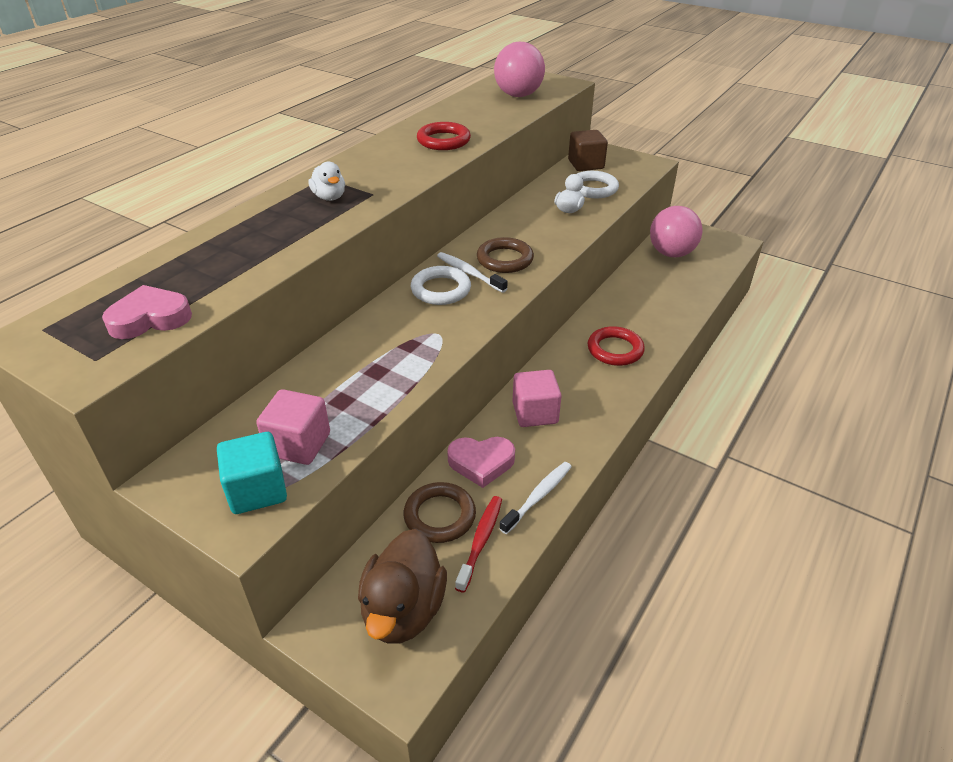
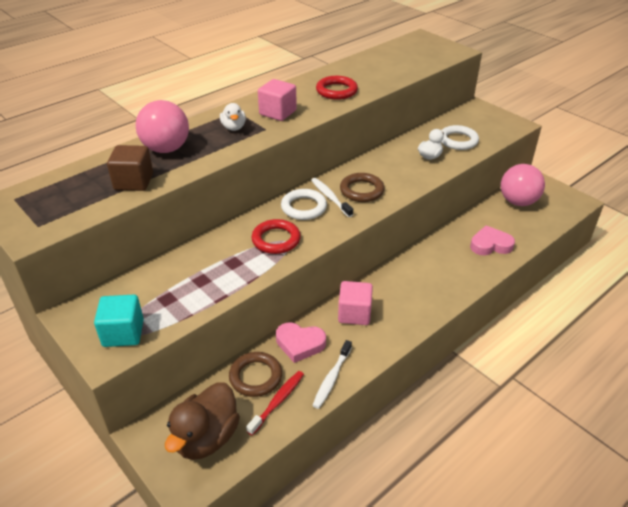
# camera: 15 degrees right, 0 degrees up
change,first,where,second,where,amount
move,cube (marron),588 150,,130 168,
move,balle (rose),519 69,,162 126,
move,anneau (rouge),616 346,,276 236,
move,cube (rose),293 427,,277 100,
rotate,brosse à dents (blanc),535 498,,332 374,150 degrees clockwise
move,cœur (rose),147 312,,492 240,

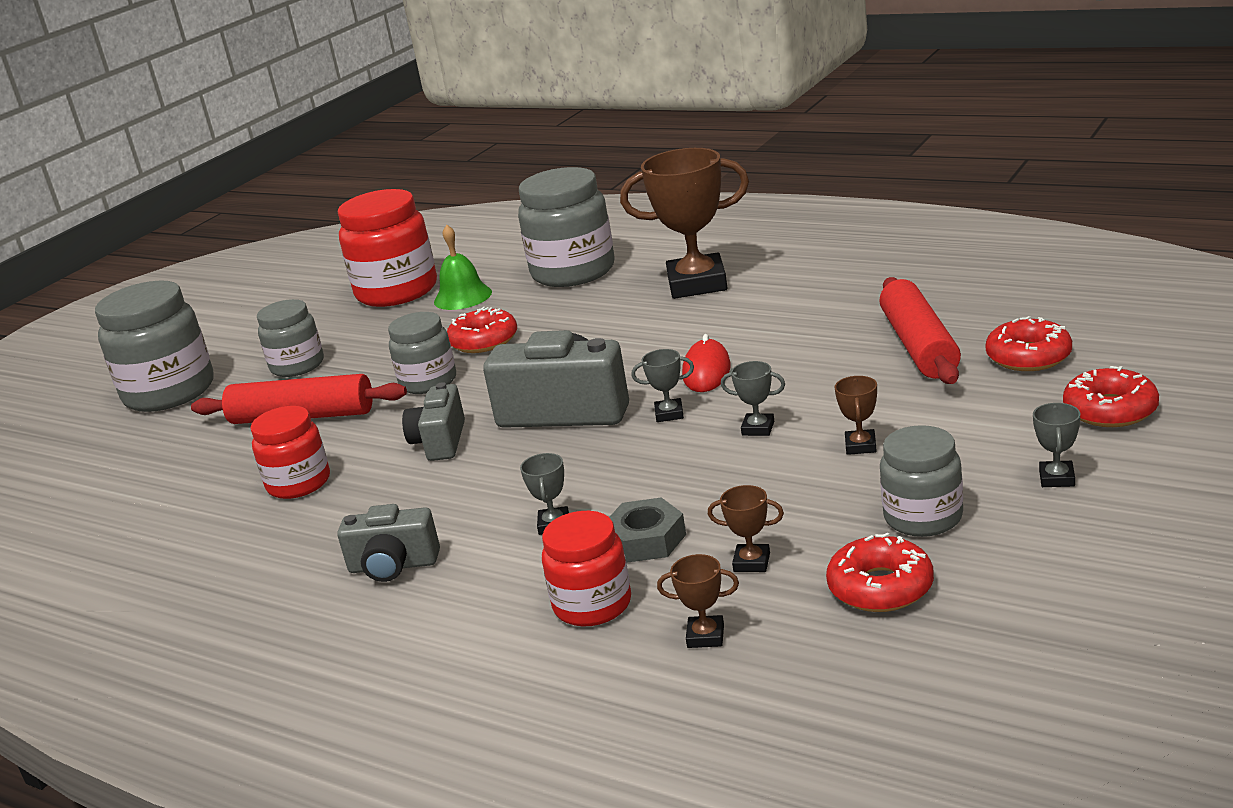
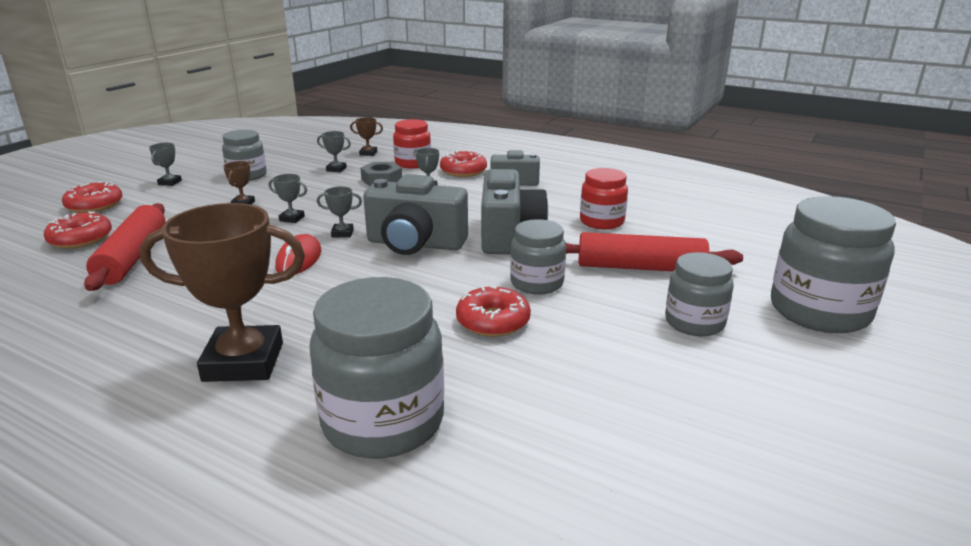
# camera: 175 degrees right, 0 degrees up
change,first,where,second,where,amount
recolor,trophée (marron),746 528,trophée (gris),334 151,
move,beignet (rouge),880 572,,463 163,
resize,appareil photo (gris),433 421,,514 211,x1.67
delete,bocal (rouge),387 248,,,
delete,cloche (vert),463 267,,,

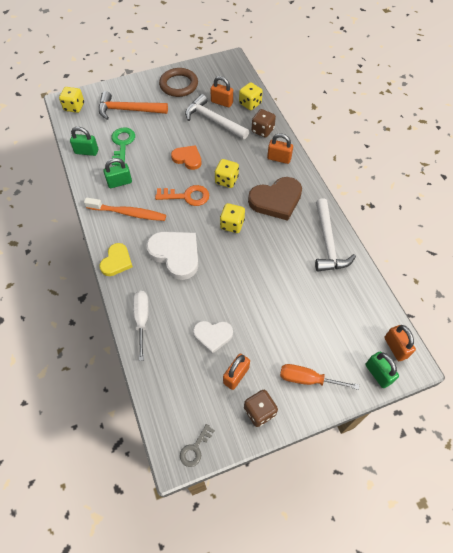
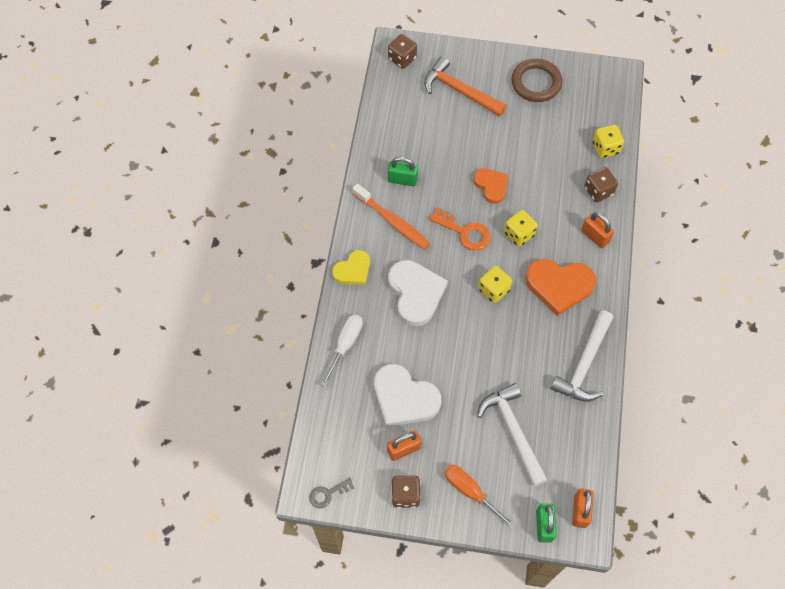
# camera: 30 degrees right, 5 degrees up
change,first,where,second,where,amount
resize,cœur (blanc),213 337,,407 395,x1.63
recolor,dé (jaune),71 100,dé (marron),402 51,
move,marteau (blanc),217 116,,512 434,
recolor,cœur (marron),275 199,cœur (orange),561 287,
delete,cadenas (vert),84 141,,,
delete,clé (vert),123 146,,,
delete,cadenas (orange),221 91,,,

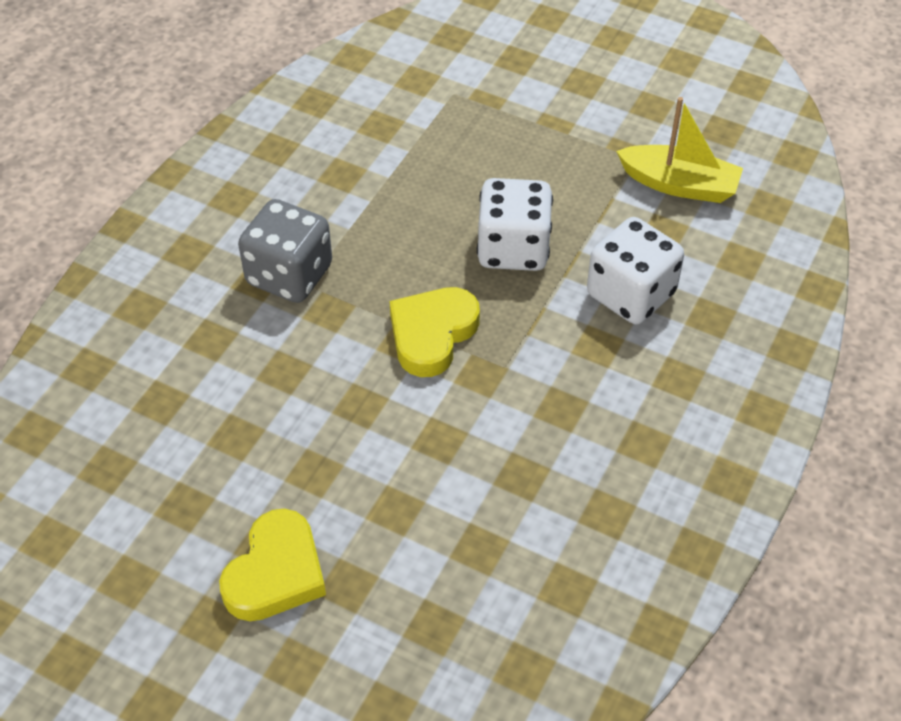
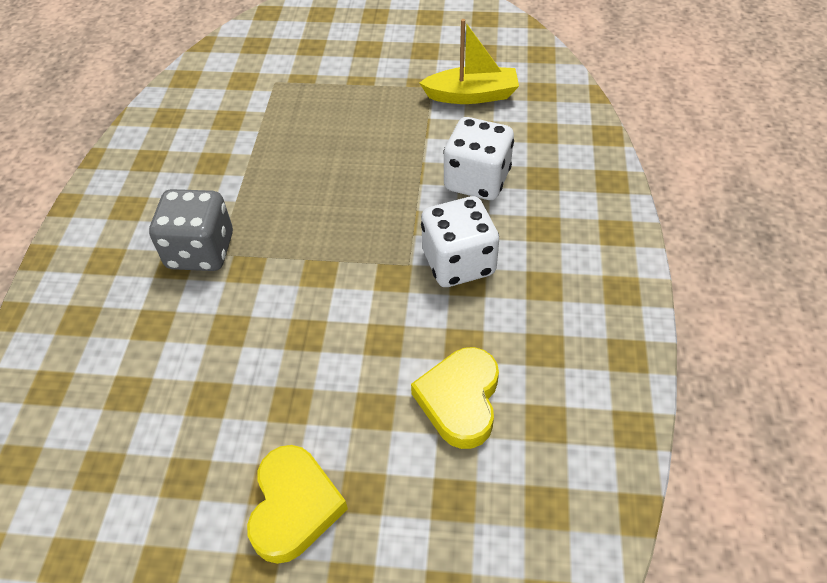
# camera: 20 degrees left, 0 degrees up
change,first,where,second,where,amount
move,cœur (jaune),434 332,,455 398,
move,dé (blanc),515 224,,460 241,

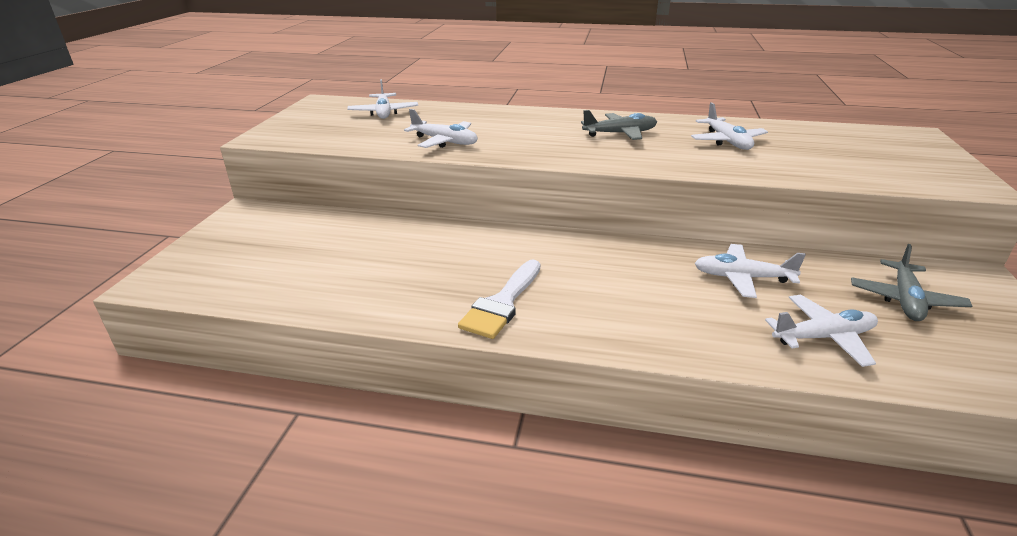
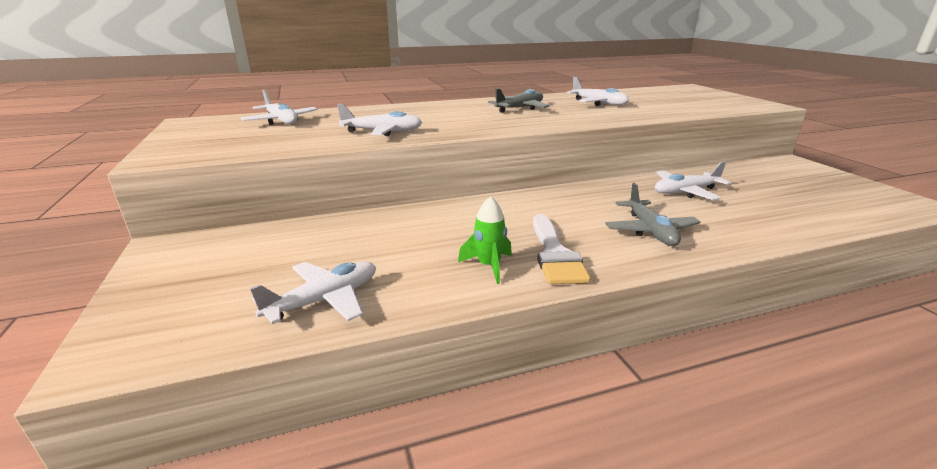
# camera: 30 degrees left, 5 degrees down
change,first,where,second,where,amount
move,avion (blanc),821 331,,313 292,
insert,,,fusée (vert),485 240,
move,avion (gris),911 282,,653 214,

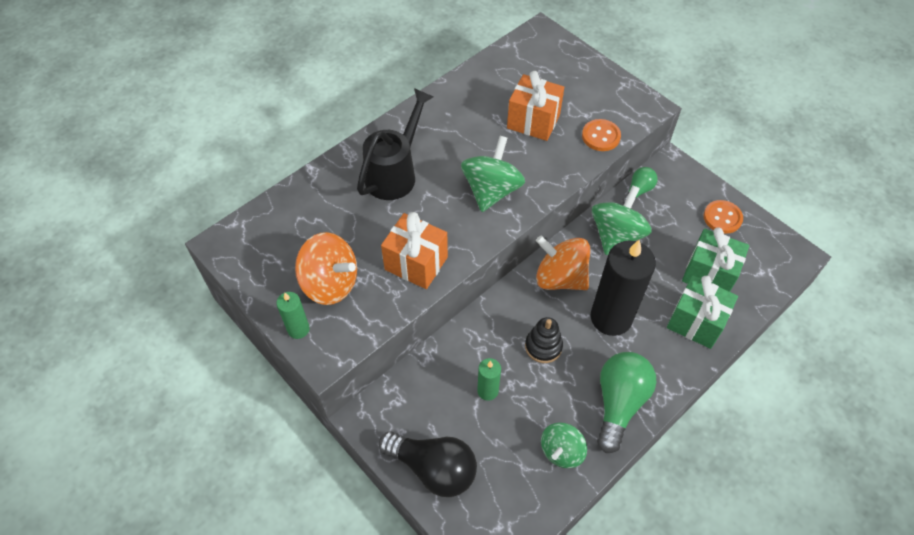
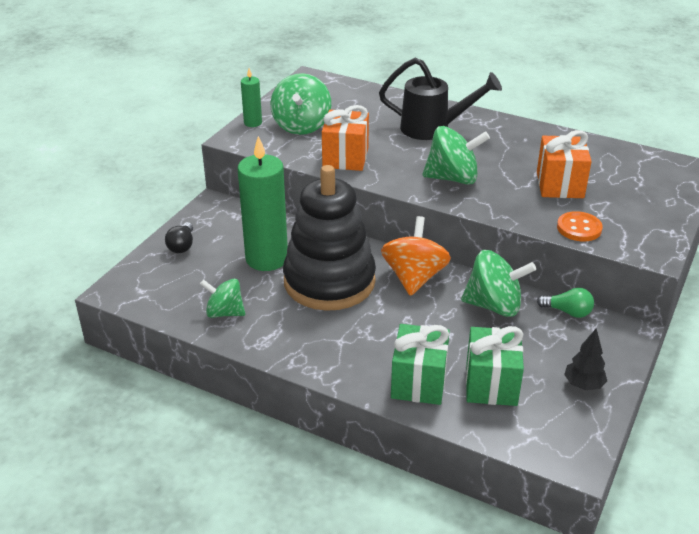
# camera: 70 degrees right, 20 degrees down
change,first,where,second,where,amount
resize,ampoule (noir),428 464,,179 237,x0.54
resize,bougie (vert),489 379,,263 203,x2.09
recolor,toupie (orange),326 268,toupie (vert),300 104,
resize,jouet à empiler (noir),544 340,,329 238,x2.41
replace,bouton (orange),723 217,arbre (noir),585 359,
delete,bougie (noir),623 287,,,
delete,ampoule (vert),626 402,,,

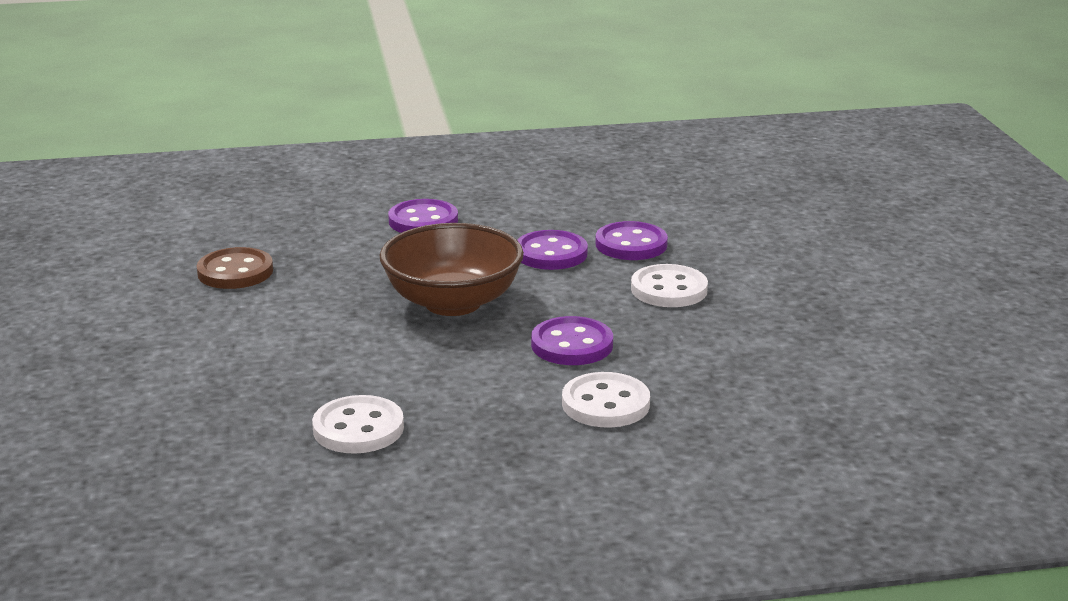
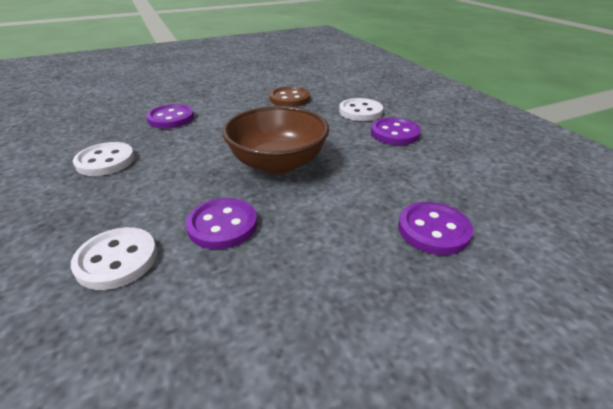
# camera: 75 degrees right, 10 degrees up
change,first,where,second,where,amount
move,bouton (violet),552 250,,170 116,
move,bouton (blanc),669 285,,361 109,

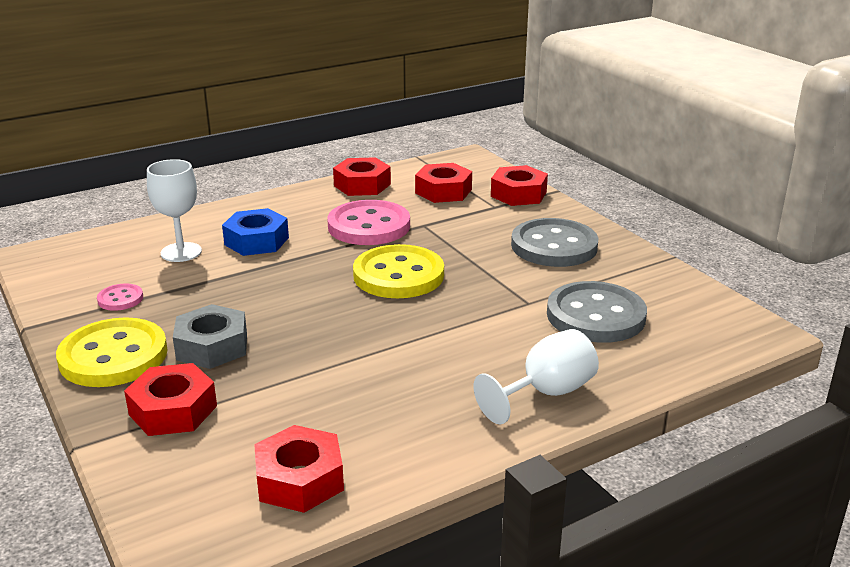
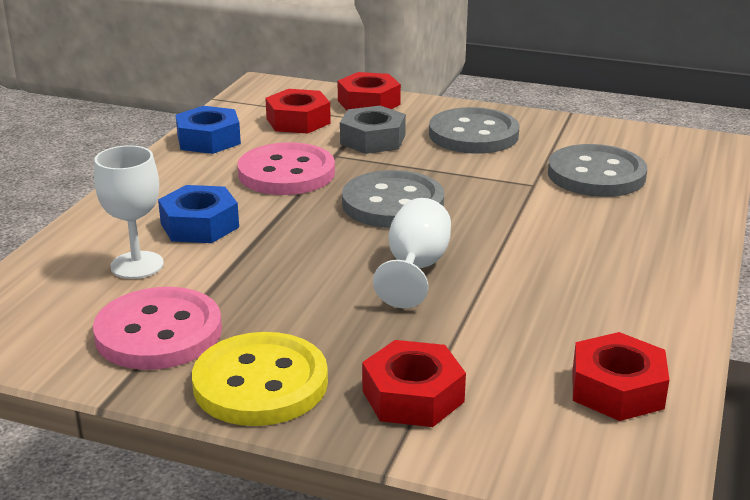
# camera: 40 degrees left, 0 degrees up
change,first,where,second,where,amount
resize,bouton (rose),120 297,,157 328,x2.16
recolor,écrou (rouge),362 176,écrou (bleu),208 130,
move,écrou (gris),210 336,,373 130,
recolor,bouton (jaune),398 271,bouton (gris),393 199,
move,verre à pied (blanc),536 376,,412 253,

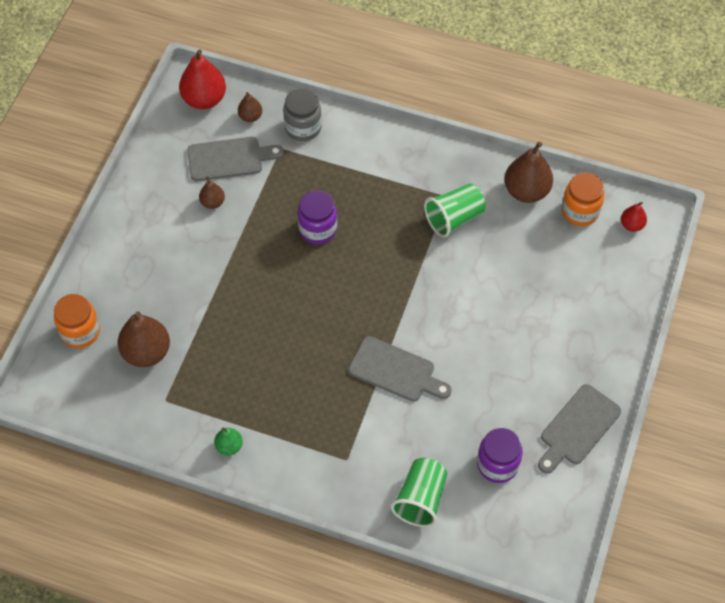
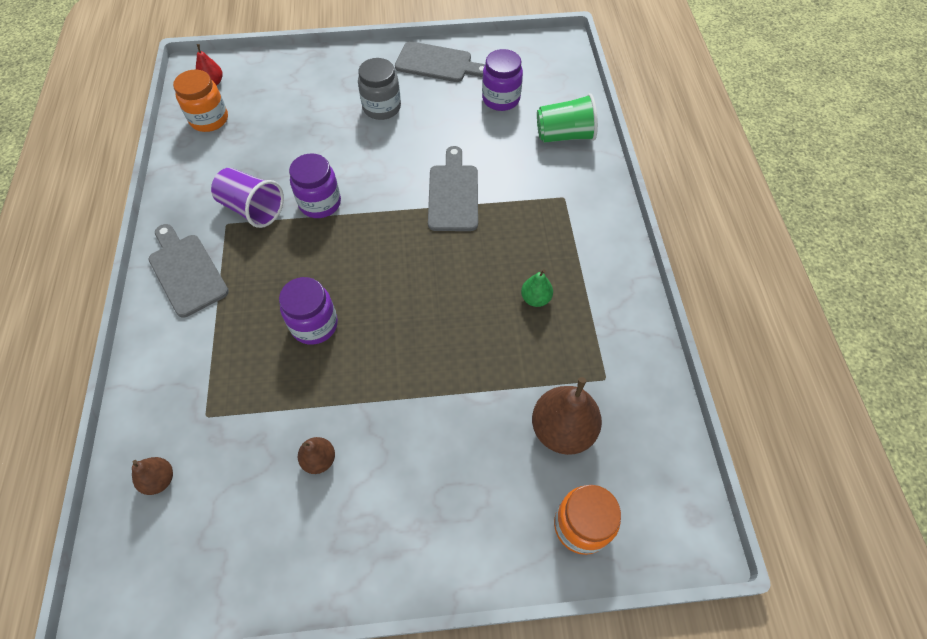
# camera: 115 degrees left, 0 degrees up
change,first,where,second,where,amount
move,planche à découper (gris),235 159,,188 271,
recolor,gobelet (vert),455 210,gobelet (violet),247 198,
insert,,,bocal (violet),315 185,
move,bocal (gris),302 114,,379 89,
move,poire (vert),228 441,,537 288,
delete,poire (rouge),202 79,,,
delete,poire (marron),528 172,,,

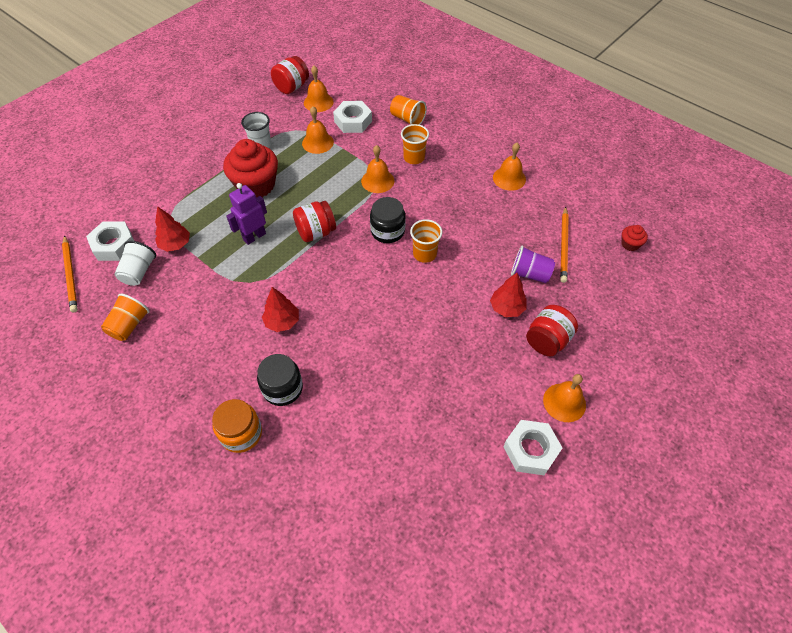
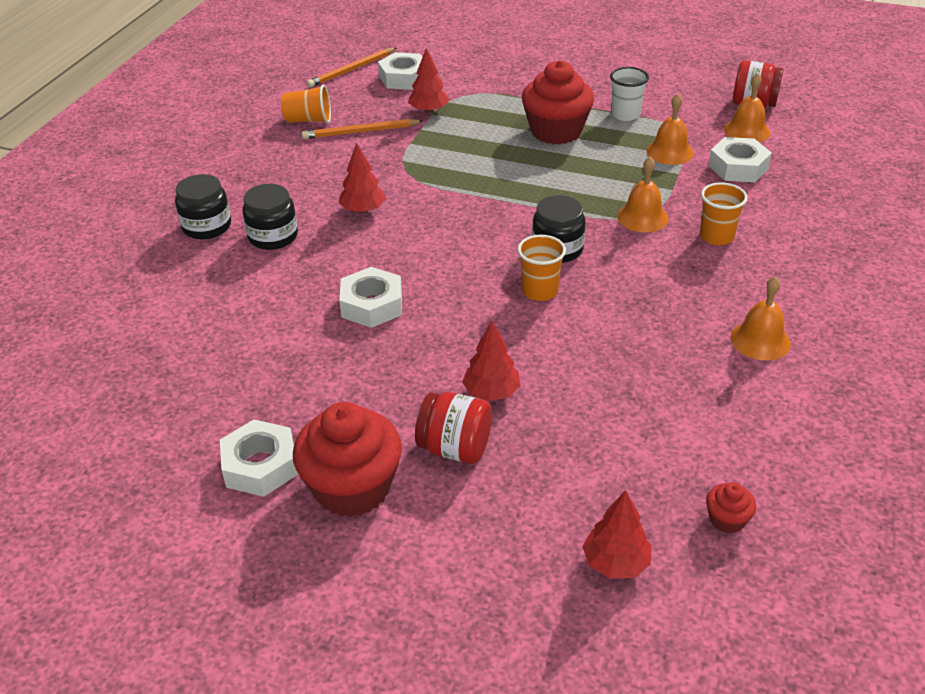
# camera: 70 degrees right, 15 degrees down
change,first,where,second,where,amount
recolor,bocal (orange),237 426,bocal (noir),203 206,
replace,cloche (orange),564 398,muffin (rouge),347 459,
move,crayon (orange),564 244,,362 129,
insert,,,écrou (blanc),370 297,
insert,,,arbre (rouge),616 534,
delete,gobelet (blanc),135 263,,,
delete,robot (violet),246 214,,,
delete,bocal (rouge),314 221,,,
delete,gobelet (orange),408 110,,,
delete,gobelet (violet),533 264,,,

